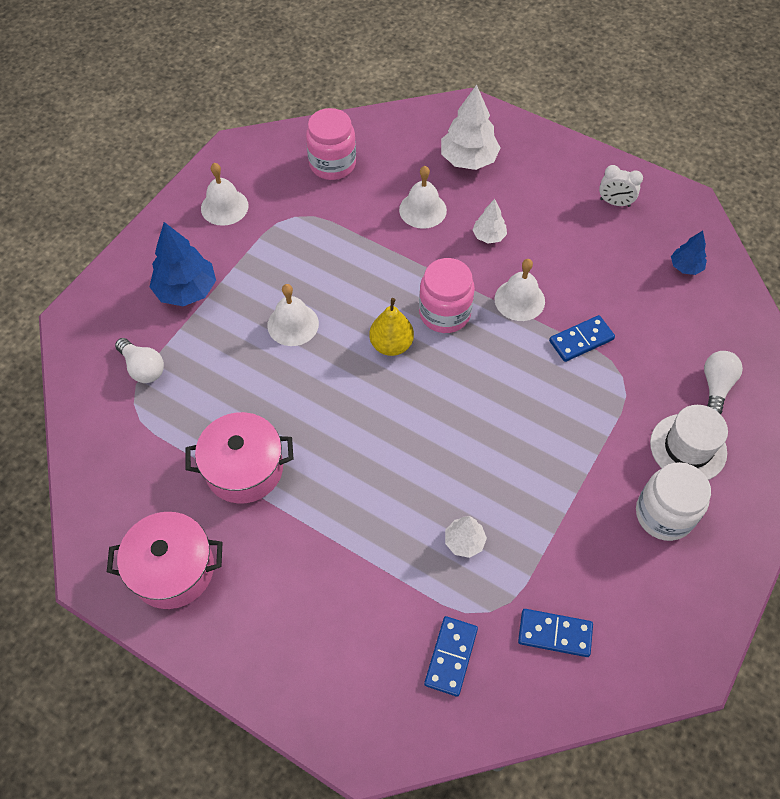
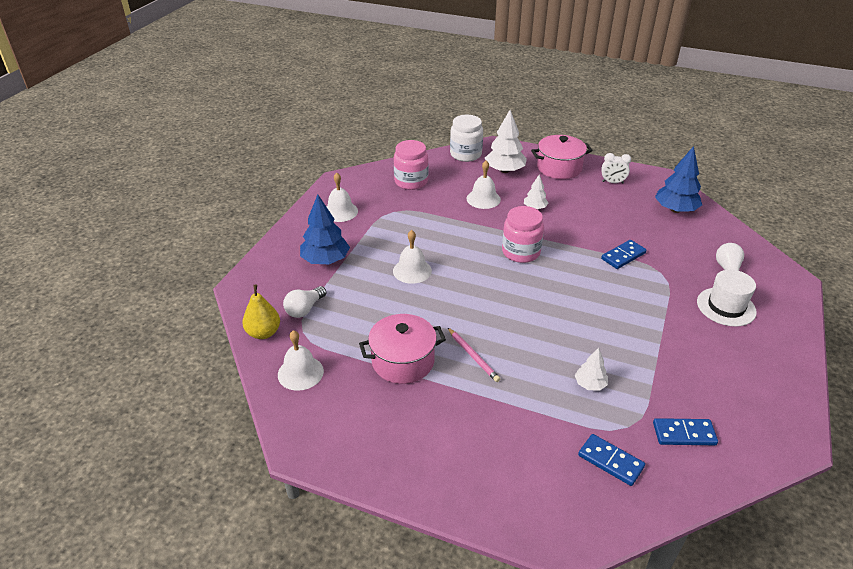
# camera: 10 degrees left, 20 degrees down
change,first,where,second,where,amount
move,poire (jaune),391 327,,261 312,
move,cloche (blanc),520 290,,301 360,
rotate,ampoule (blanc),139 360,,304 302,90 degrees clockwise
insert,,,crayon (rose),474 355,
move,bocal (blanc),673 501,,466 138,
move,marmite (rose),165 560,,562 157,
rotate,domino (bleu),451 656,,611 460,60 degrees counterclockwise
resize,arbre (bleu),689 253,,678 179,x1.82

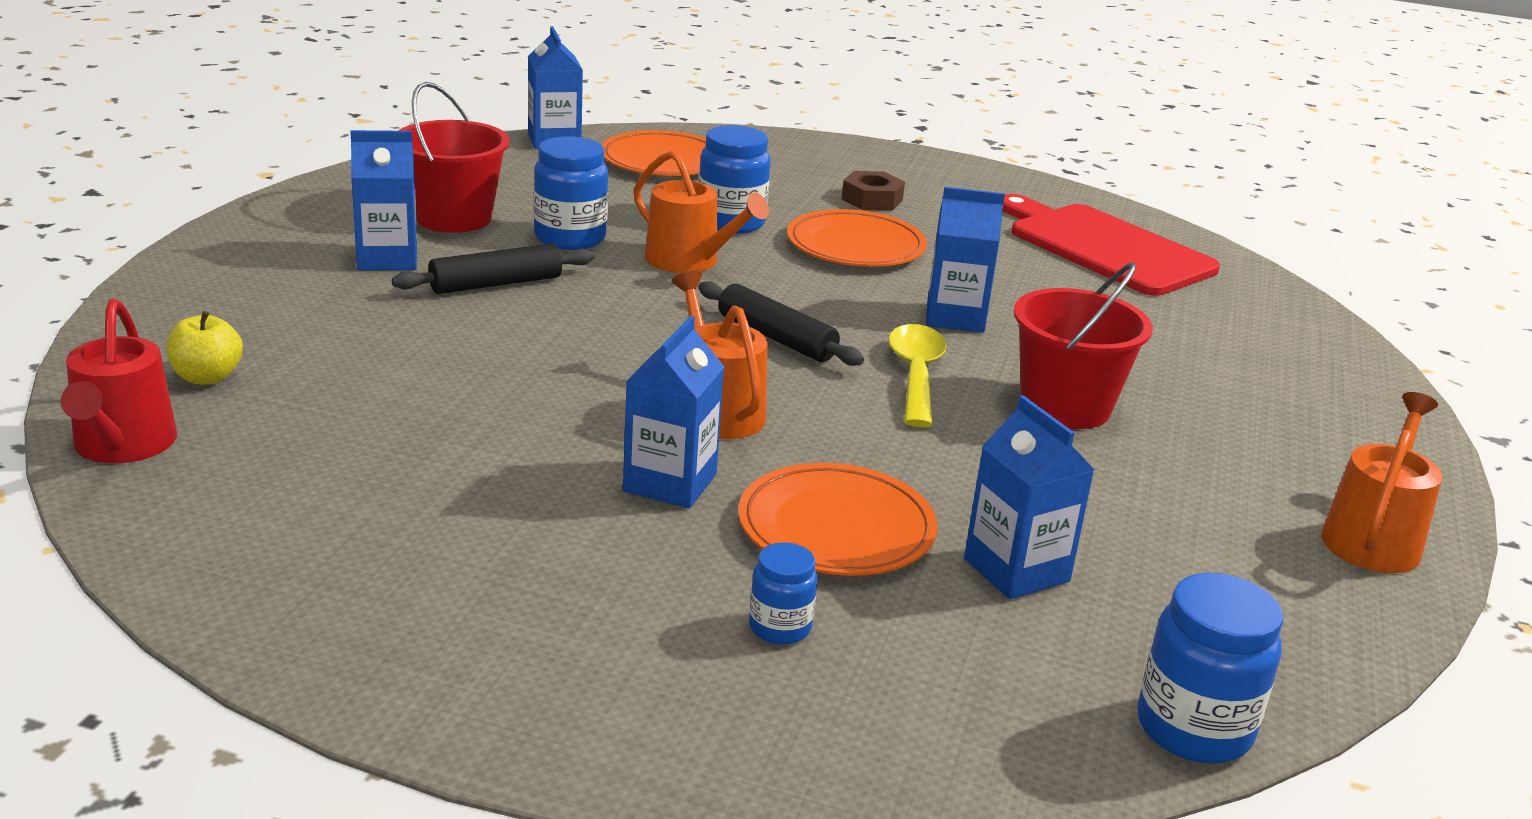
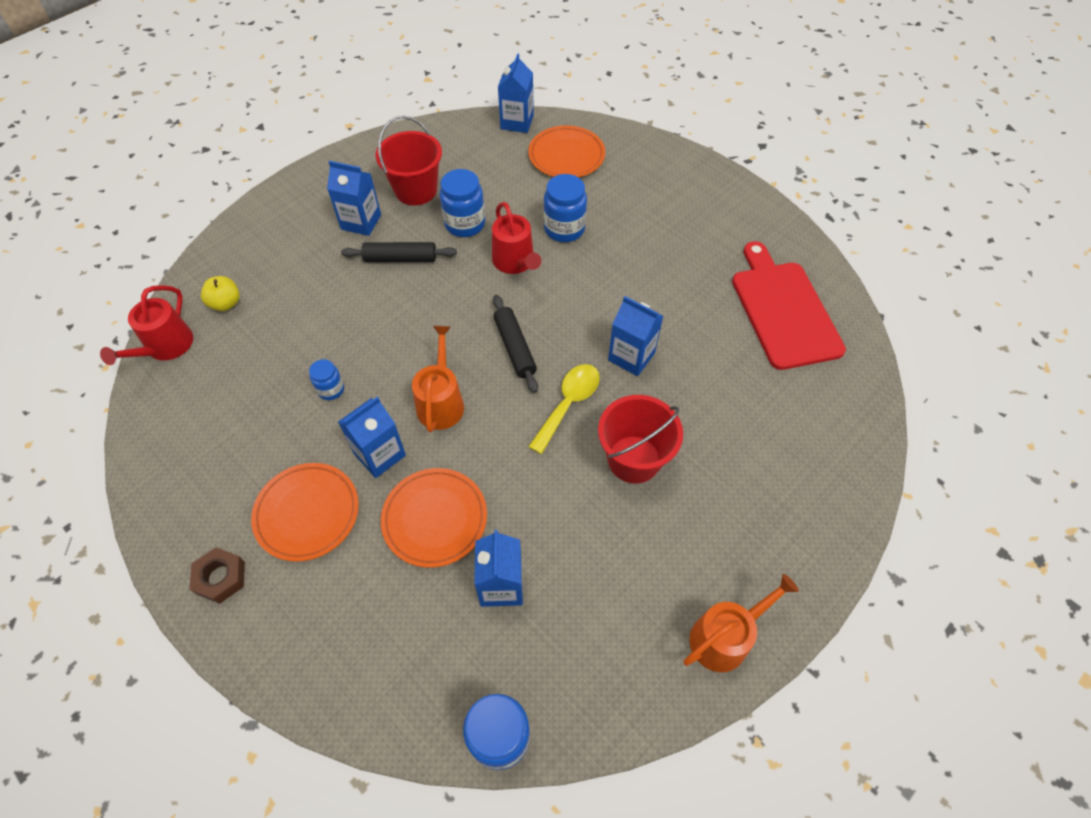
# camera: 30 degrees right, 30 degrees up
change,first,where,second,where,amount
move,écrou (marron),873 191,,217 575,
move,assiette (orange),857 238,,305 512,
move,bocal (bleu),783 593,,326 379,
recolor,arrosoir (orange),701 211,arrosoir (rouge),516 238,

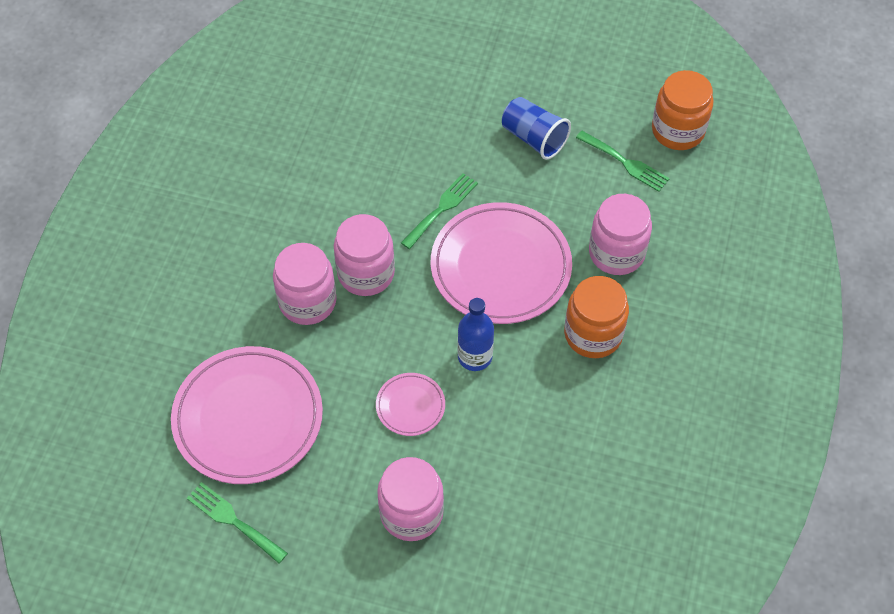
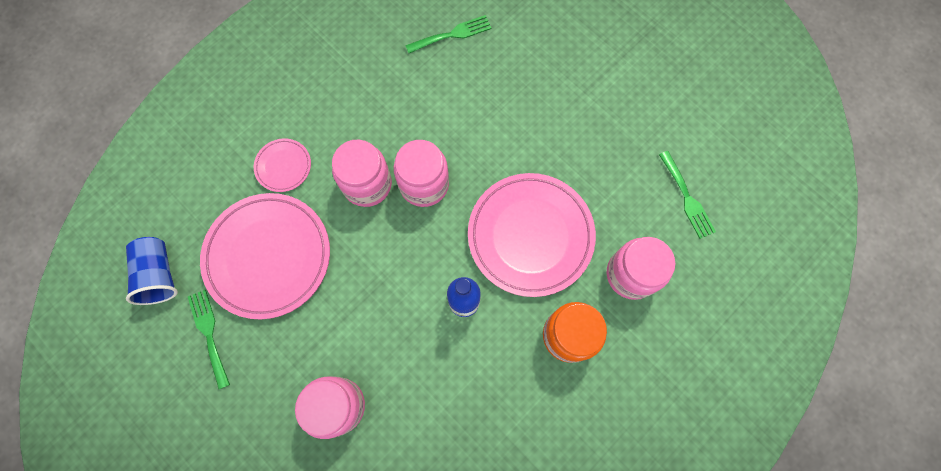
# camera: 30 degrees right, 15 degrees up
change,first,where,second,where,amount
move,gobelet (bleu),536 128,,152 271,
move,assiette (rose),410 404,,282 165,
move,fourchette (vert),439 211,,448 34,
delete,bocal (orange),683 110,,,

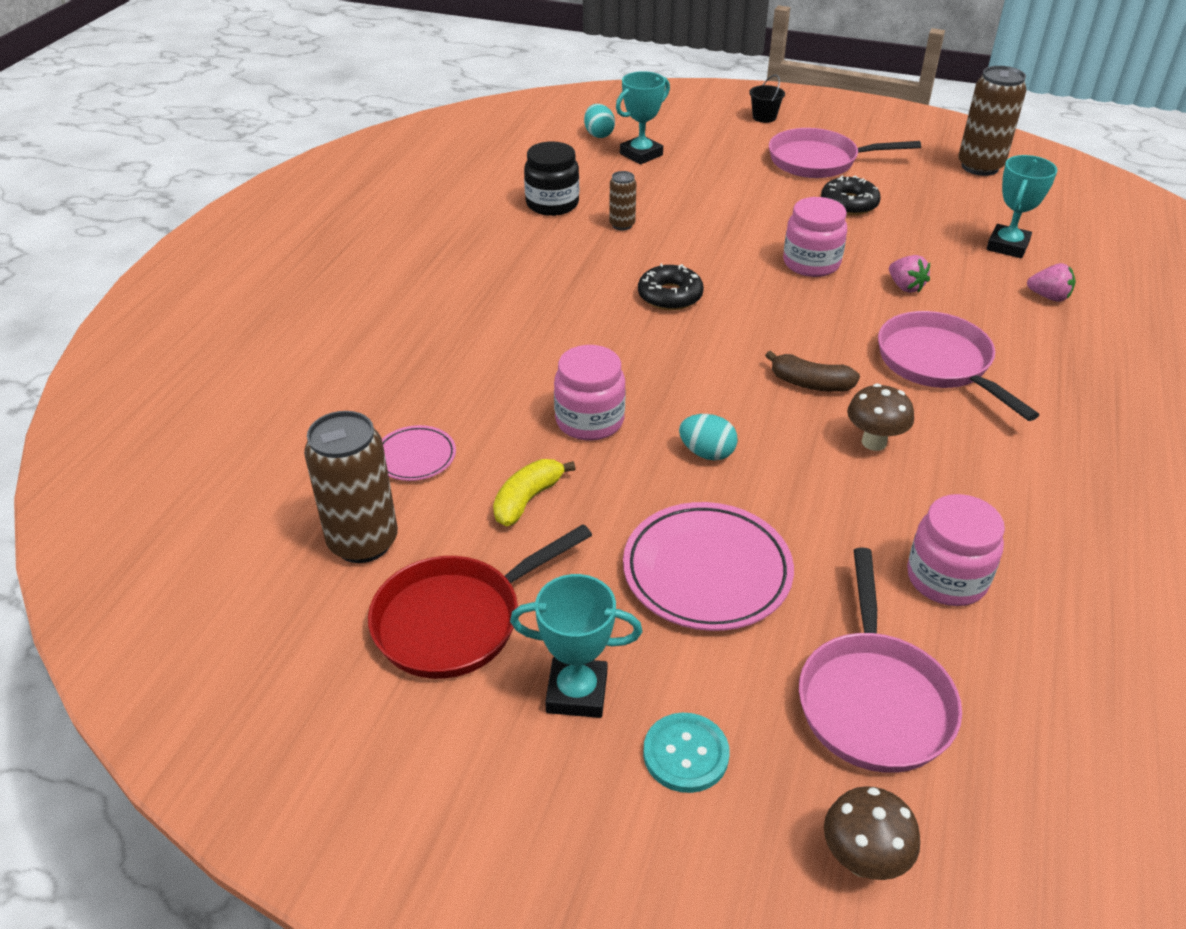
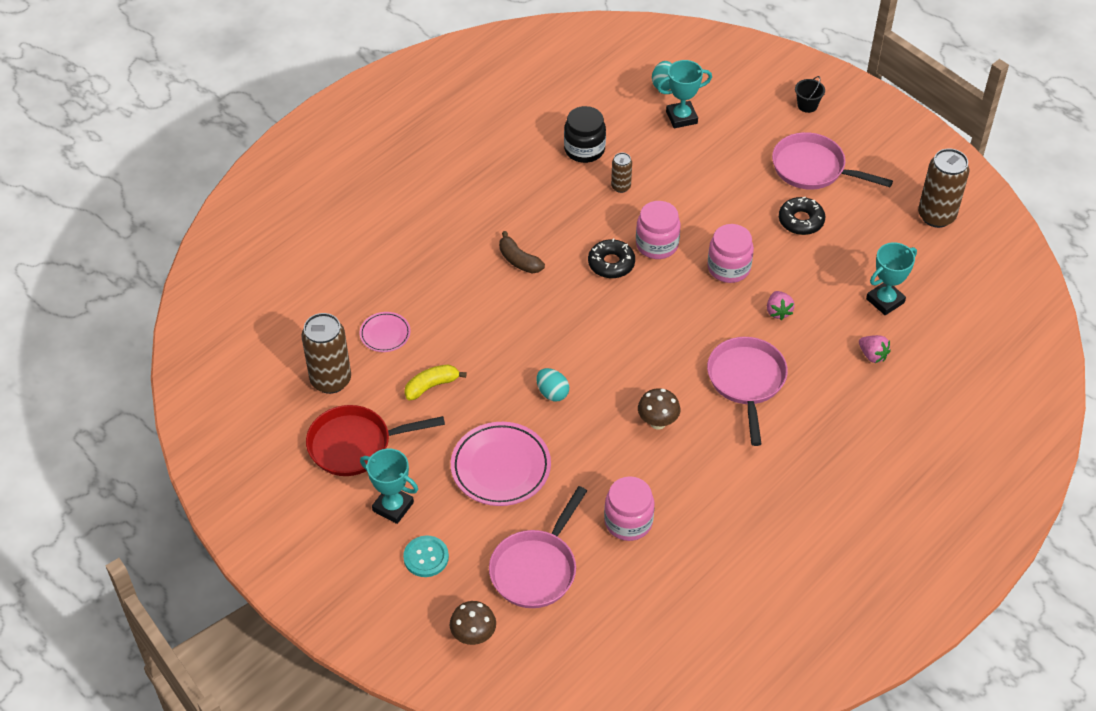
# camera: 25 degrees right, 10 degrees up
change,first,where,second,where,amount
move,banane (marron),812 370,,522 252,
move,bocal (rose),590 393,,658 230,

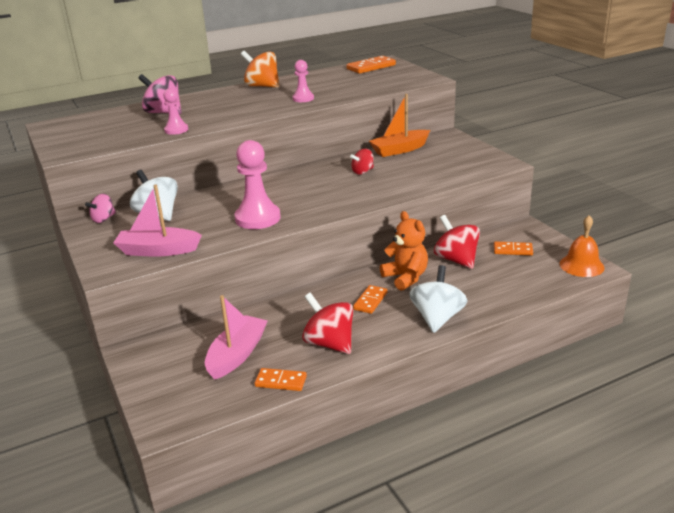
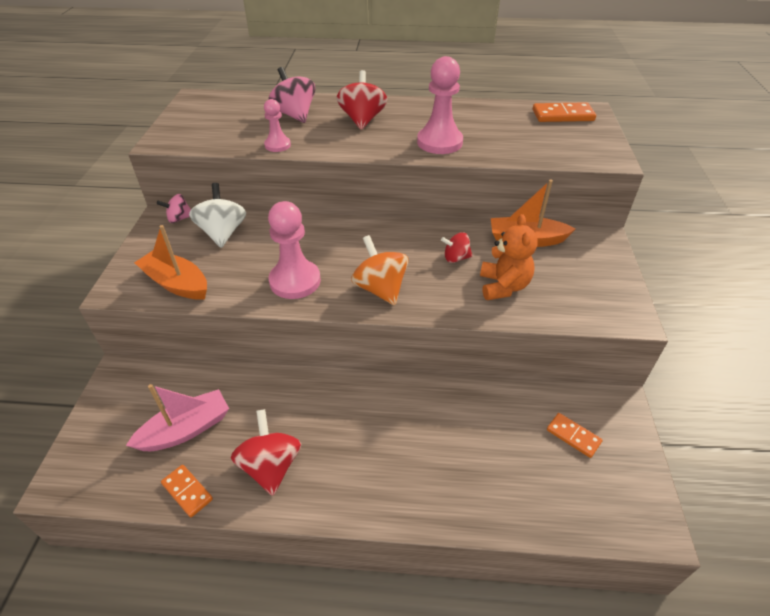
# camera: 30 degrees right, 15 degrees up
change,first,where,second,where,amount
recolor,bateau (rose),157 221,bateau (orange),170 262,
move,toupie (rouge),457 242,,362 100,
move,toupie (orange),260 69,,379 270,
resize,pion (rose),303 81,,440 105,x1.78
move,ours en peluche (orange),404 251,,509 257,
delete,domino (orange),370 299,,,
delete,toupie (blanc),438 299,,,
delete,cloche (orange),581 246,,,

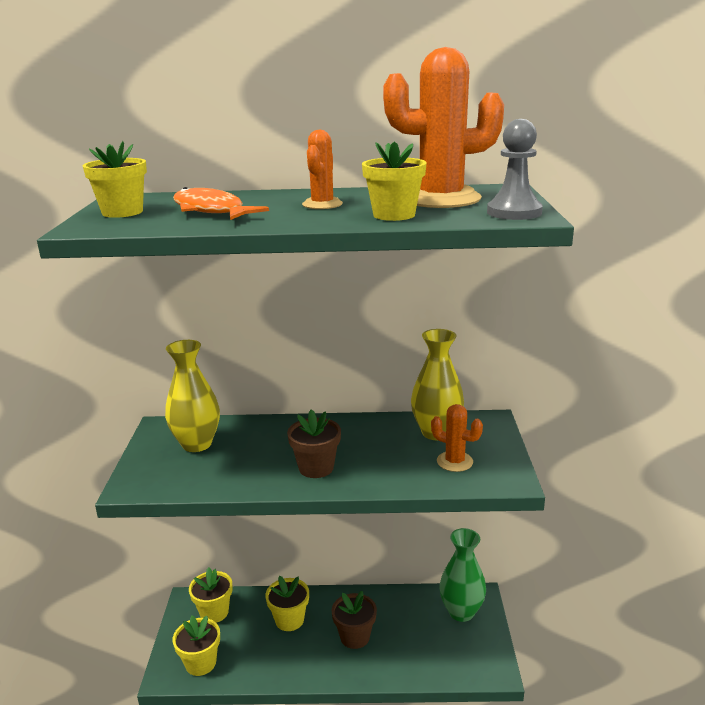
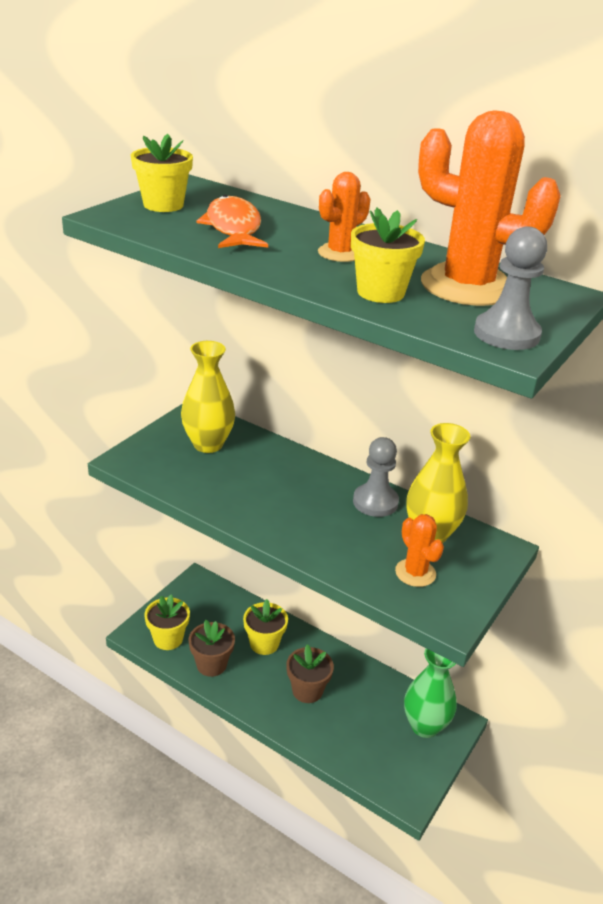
# camera: 30 degrees right, 10 degrees up
change,first,where,second,where,amount
move,pot de fleurs (marron),314 443,,211 648,
insert,,,pion (gris),376 477,
delete,pot de fleurs (jaune),210 595,,,

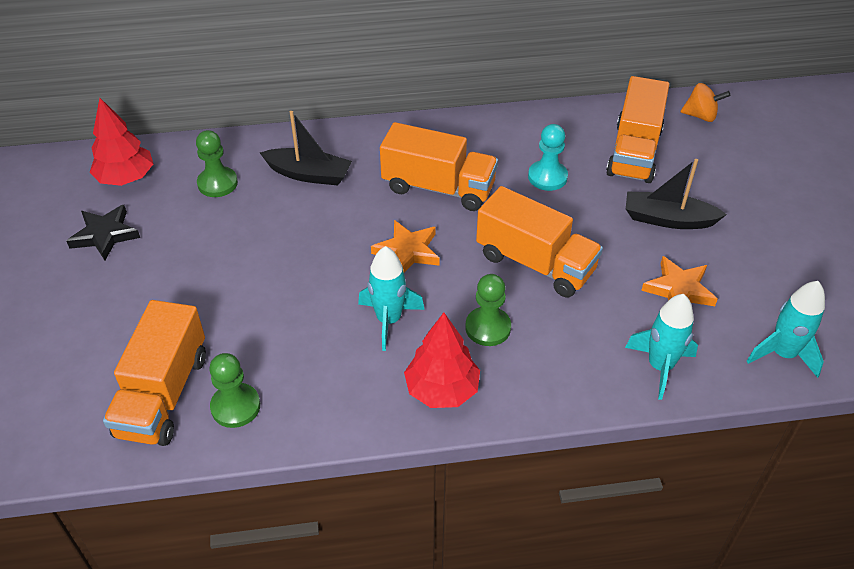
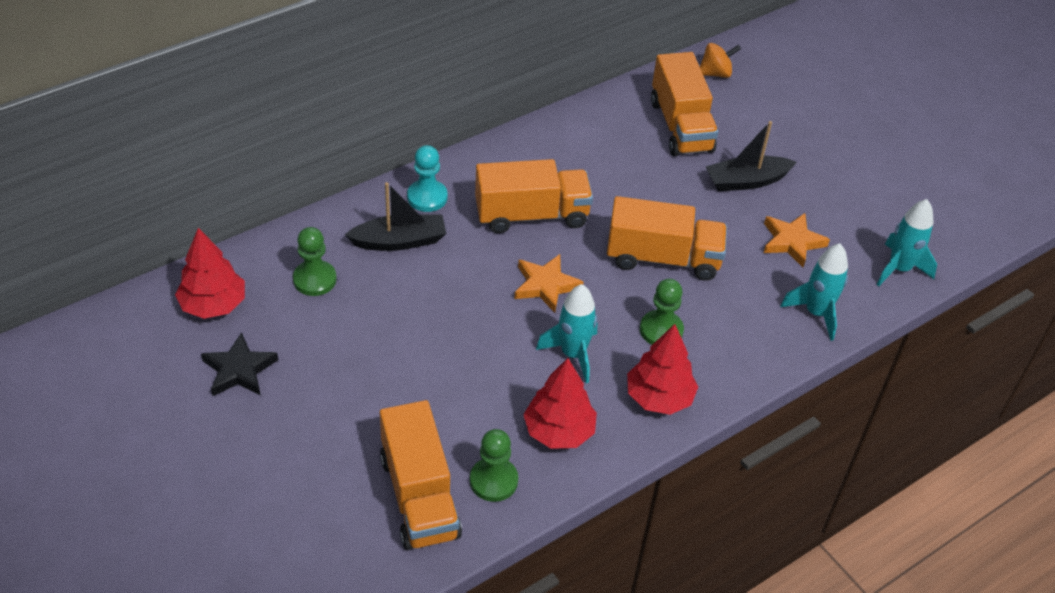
# camera: 30 degrees left, 0 degrees up
change,first,where,second,where,amount
move,pion (turquoise),548 157,,427 178,
insert,,,arbre (rouge),560 403,

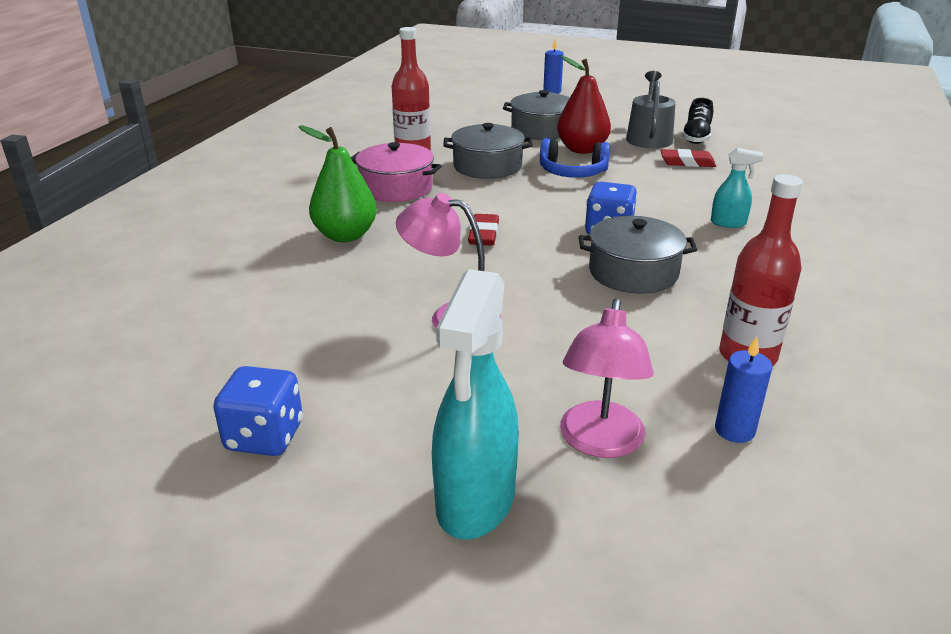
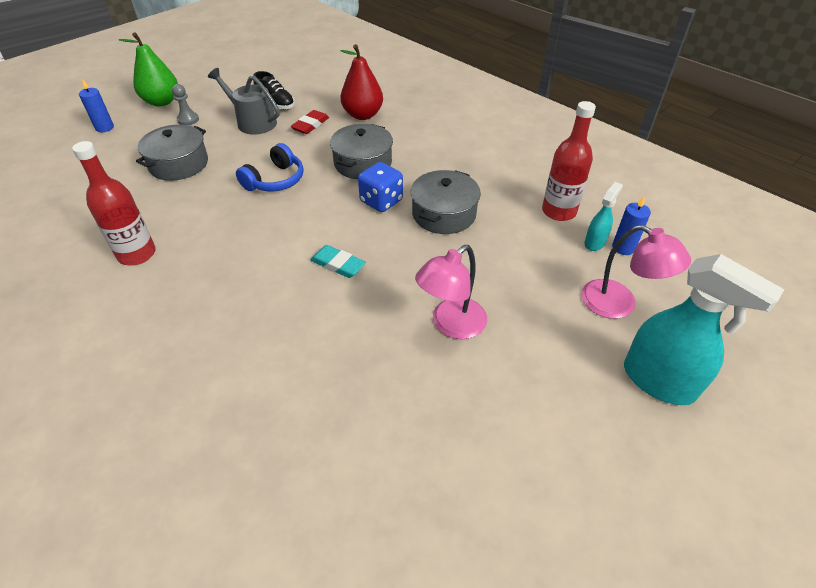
# camera: 65 degrees left, 15 degrees up
change,first,where,second,where,amount
move,poire (vert),337 184,,148 69,
insert,,,pion (gris),185 104,
recolor,gomme (rouge),483 230,gomme (turquoise),338 261,
move,marmite (gris),488 151,,361 151,
move,poire (rouge),584 105,,361 82,
move,vaporisateur (turquoise),737 188,,603 216,
delete,dé (bleu),258 411,,,
delete,marmite (rose),396 172,,,

